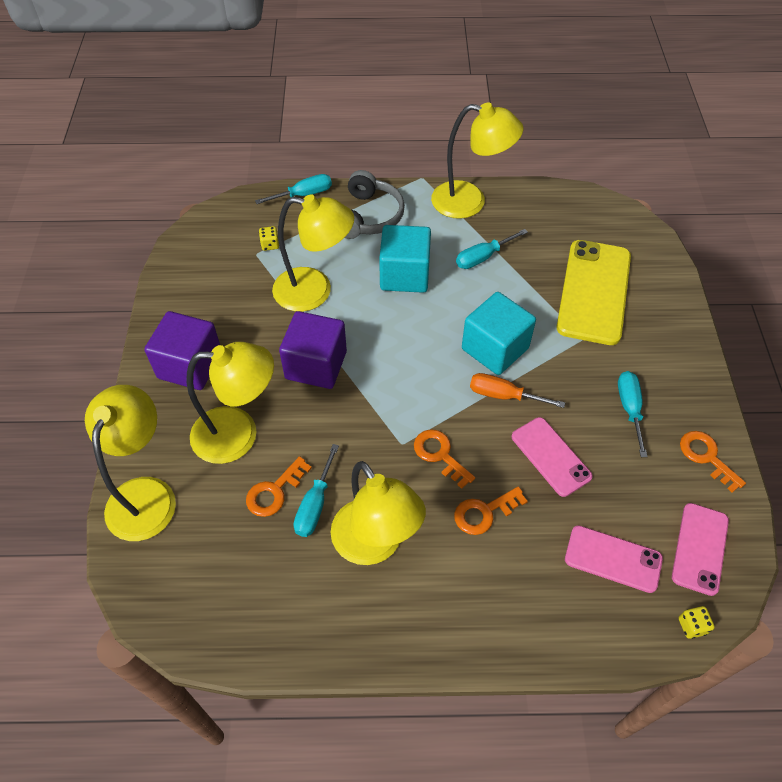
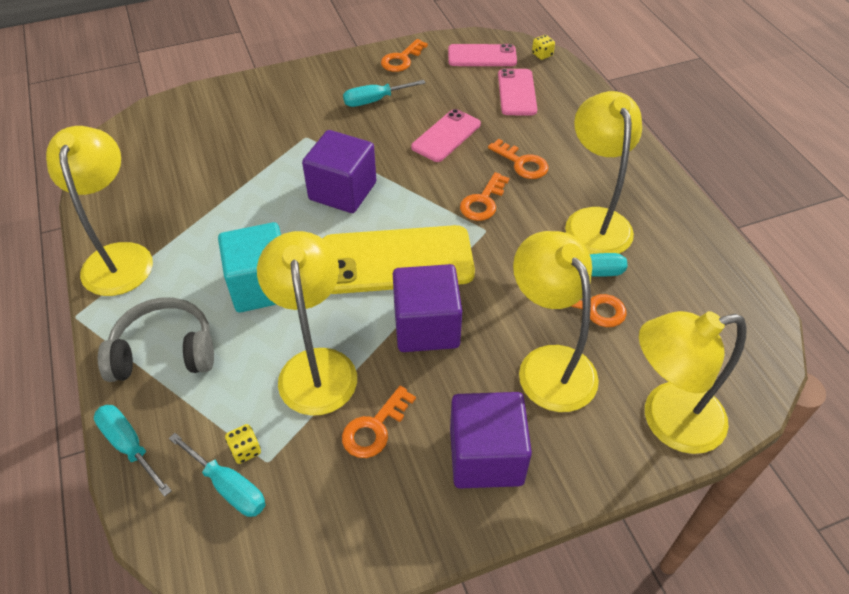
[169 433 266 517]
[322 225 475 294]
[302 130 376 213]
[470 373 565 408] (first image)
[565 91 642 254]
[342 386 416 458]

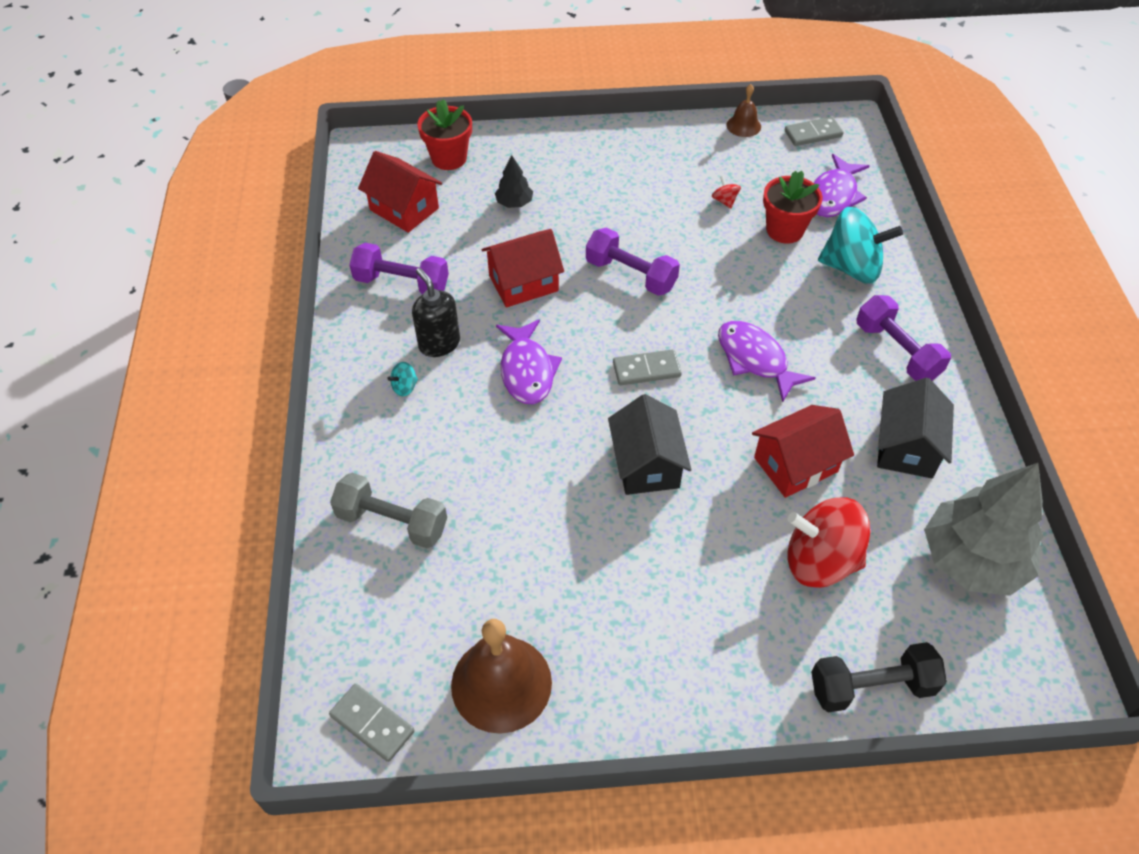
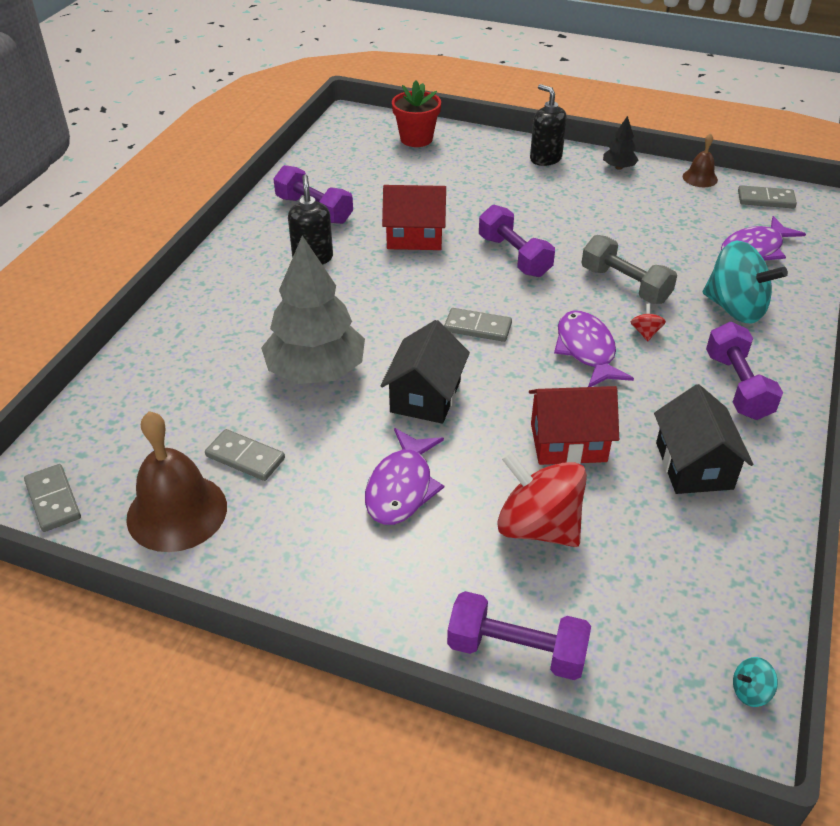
[358 151 442 233] (first image)
[603 116 639 170]
[763 171 823 243] (first image)
[631 304 666 341]
[365 428 444 525]
[733 657 778 707]
[654 384 753 494]
[261 235 365 384]
[582 235 677 304]
[447 591 591 680]
[530 84 567 166]
[205 429 285 481]

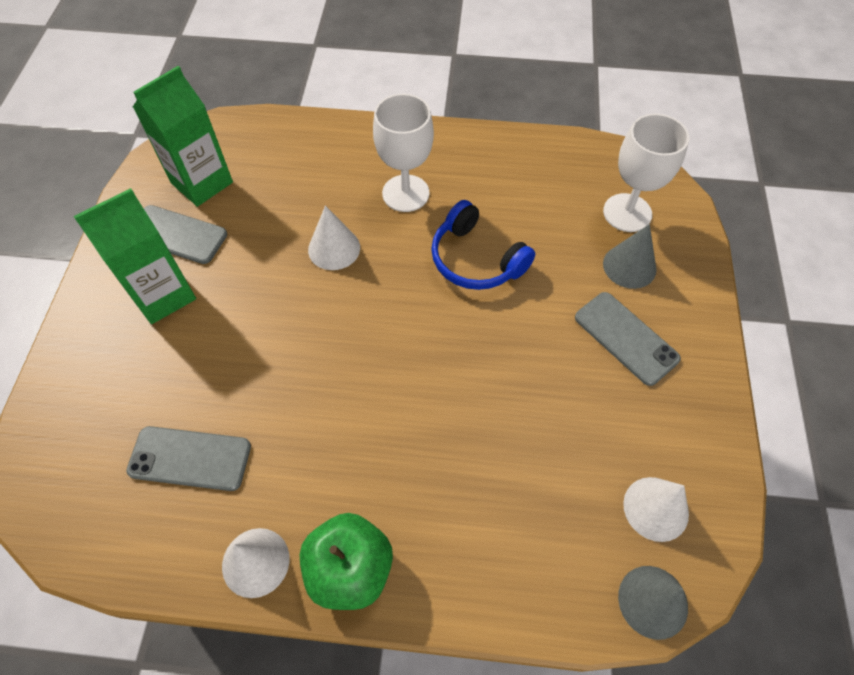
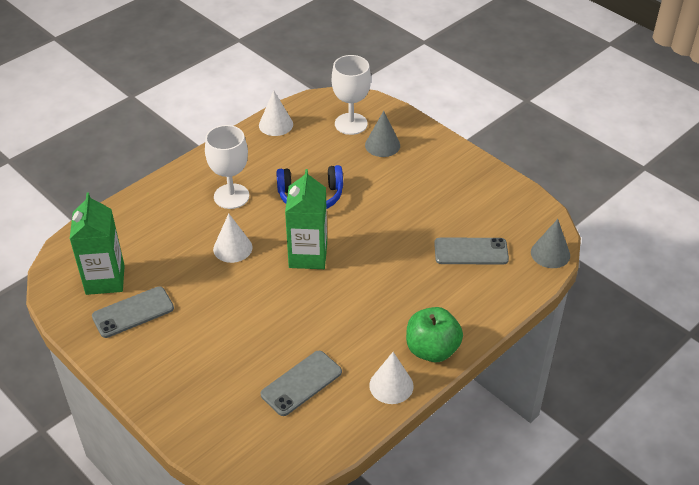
[285 169 327 269]
[434 238 509 264]
[259 90 293 136]

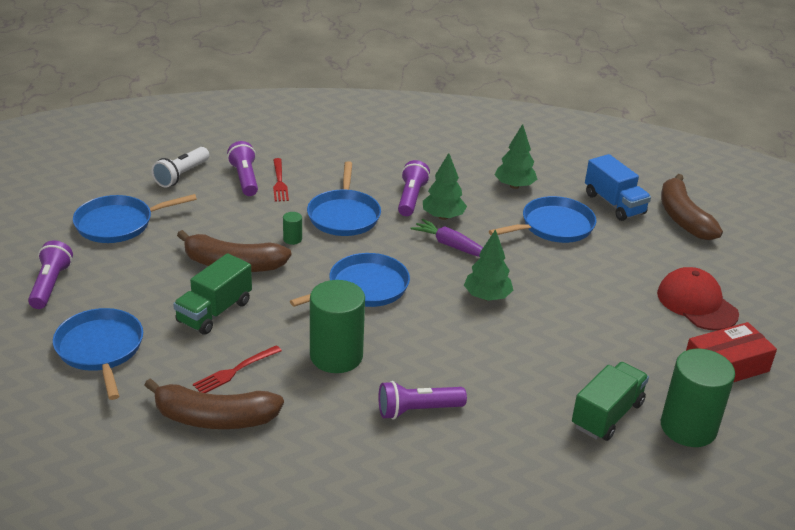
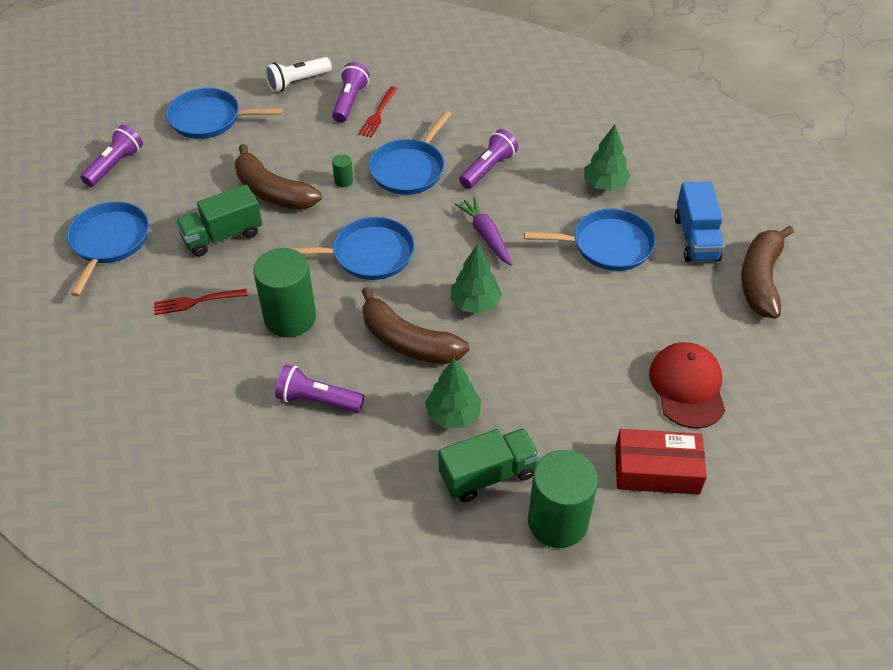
[425 358 481 428]
[362 287 469 364]

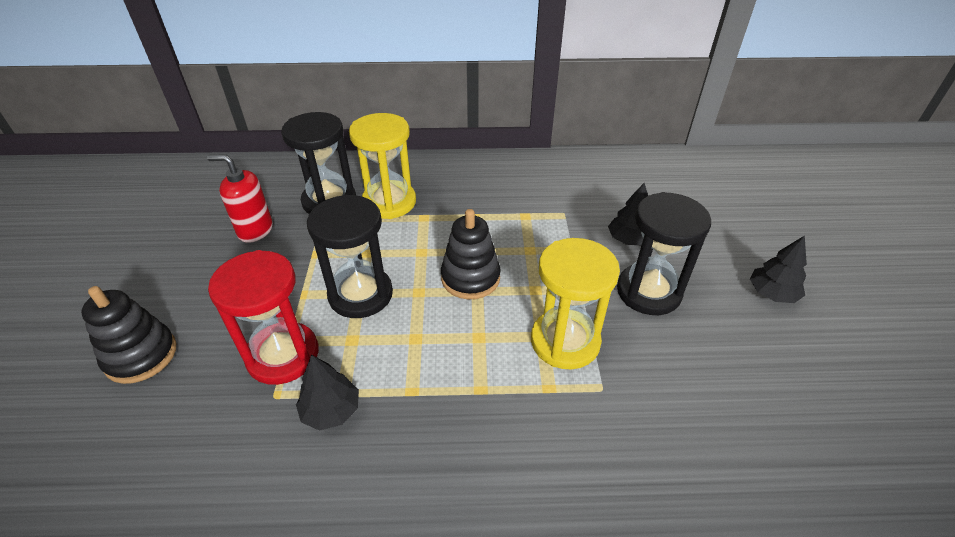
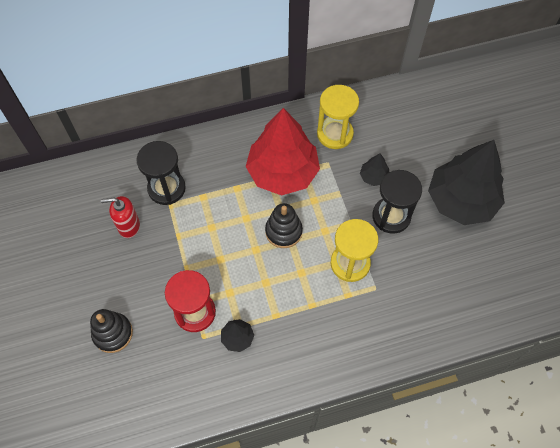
[317 85 359 149]
[307 195 393 318] (first image)
[428 140 505 225]
[246 108 320 195]

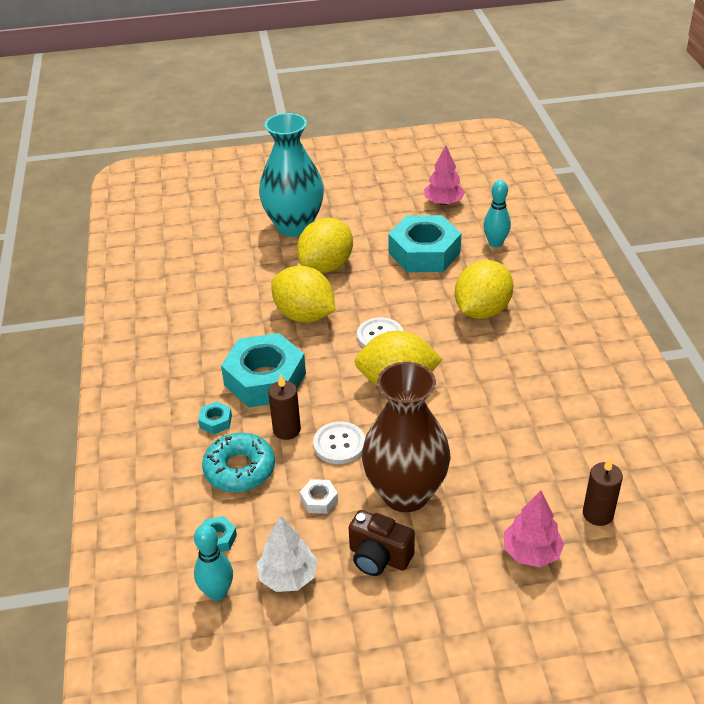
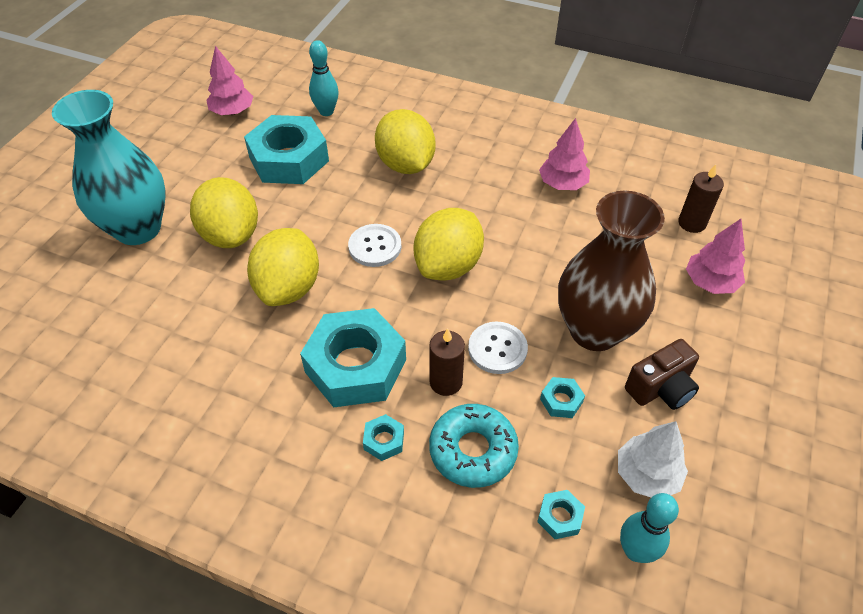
[247 228 319 306]
[540 377 585 418]
[539 118 590 190]

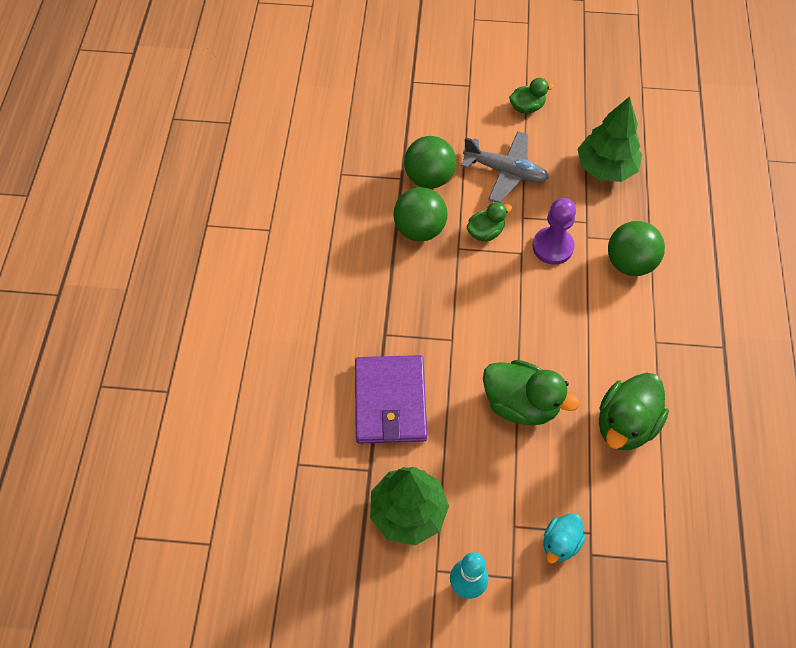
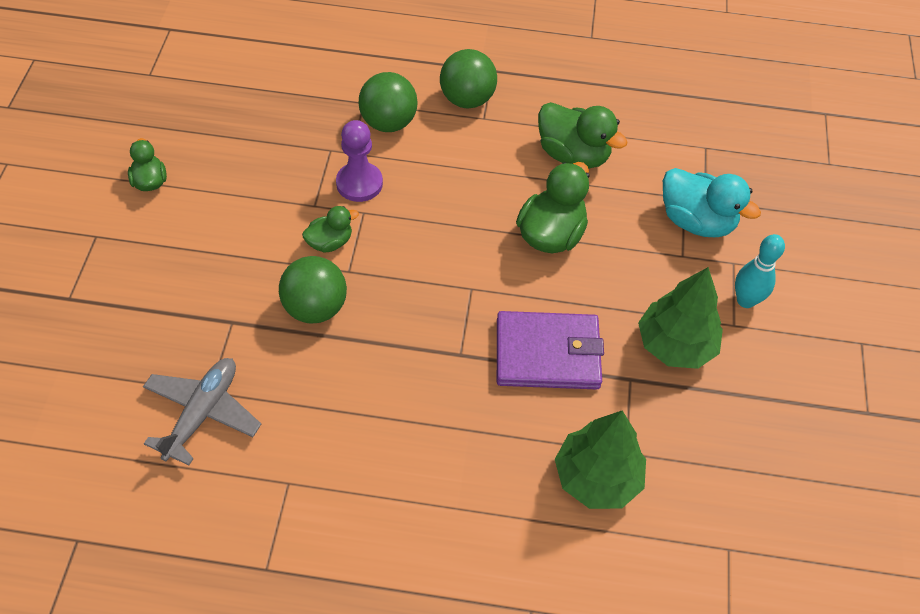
[555 410 646 509]
[143 358 261 465]
[440 49 497 108]
[302 206 359 252]
[663 168 761 237]

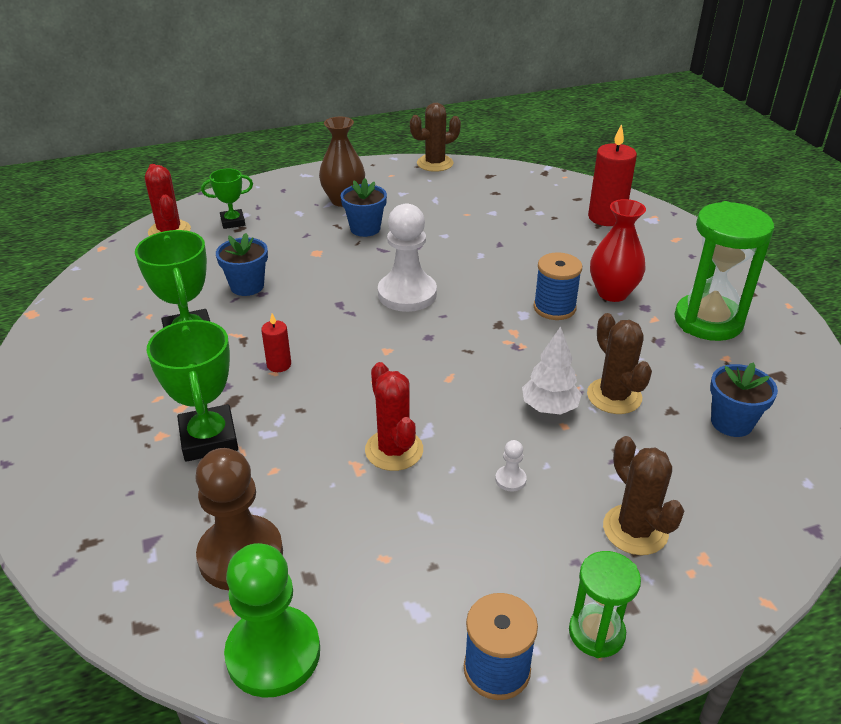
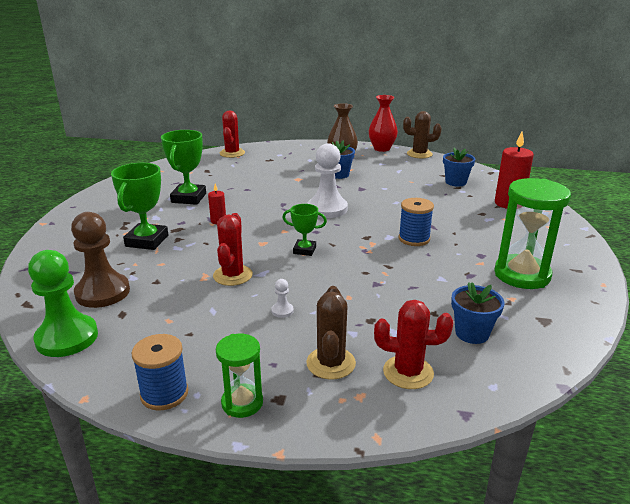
[282 204 327 256]
[369 95 398 152]
[443 148 475 187]
[587 313 652 414] (first image)
[522 326 582 415] (first image)
[374 300 453 389]

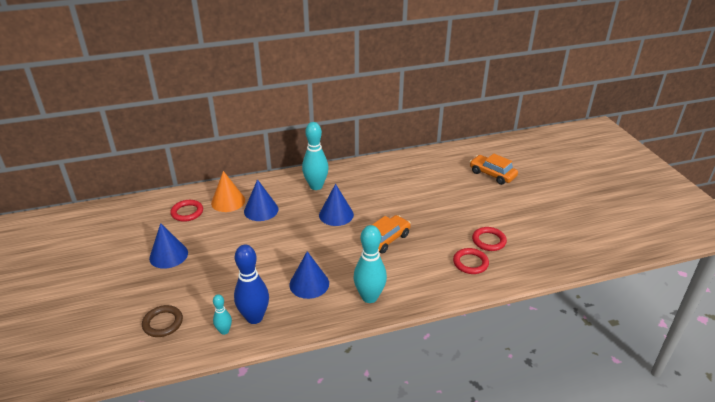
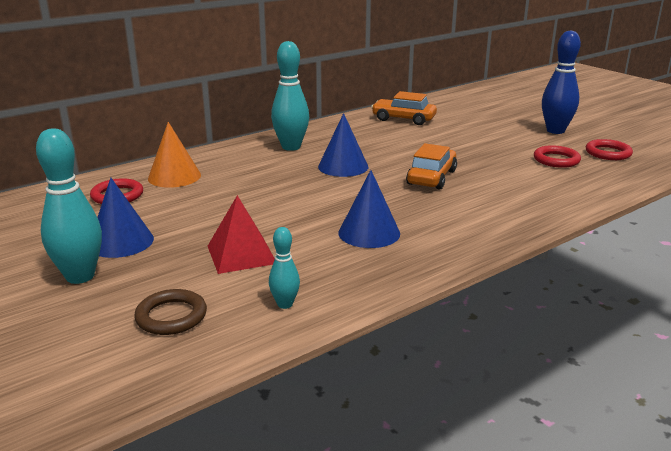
[371 91 437 125]
[244 179 279 221] (first image)
[36 128 102 284]
[542 30 581 134]
[586 139 633 160]
[208 195 275 274]

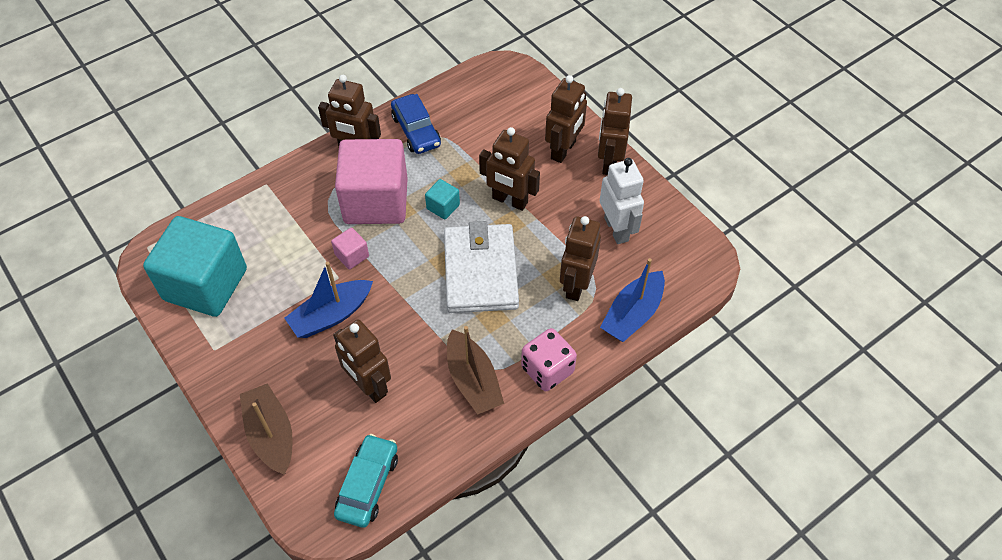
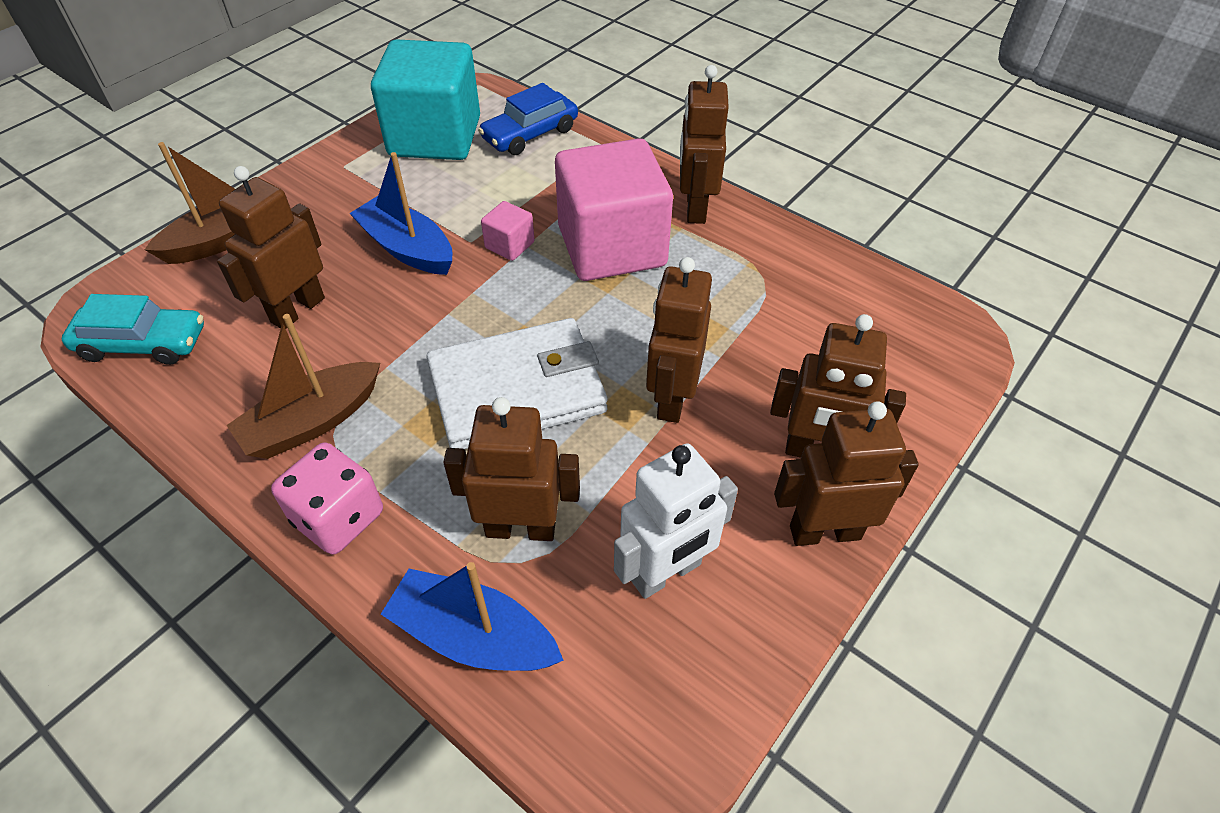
[478 83 578 155]
[425 179 460 219] (first image)

